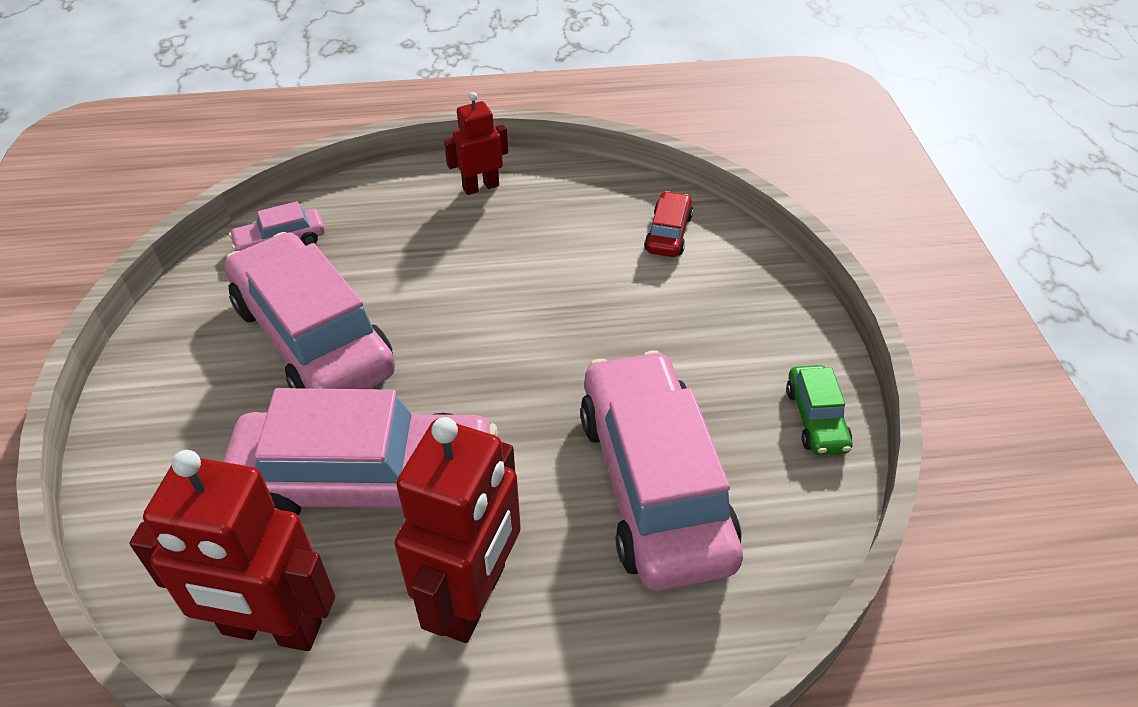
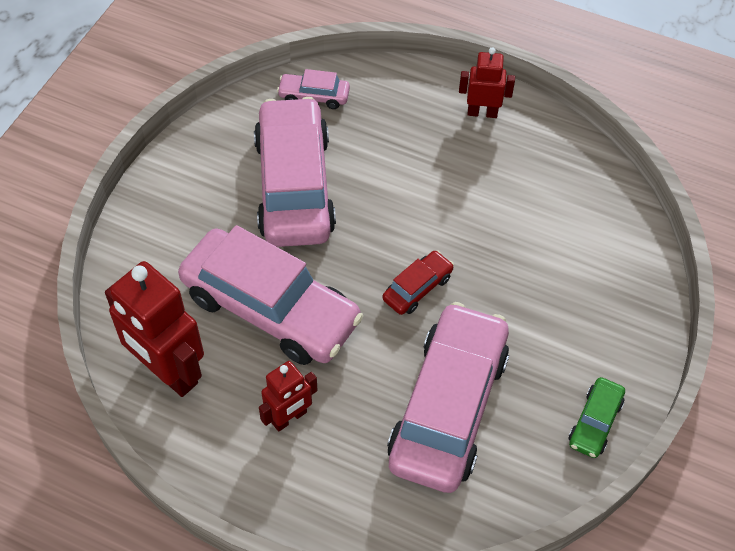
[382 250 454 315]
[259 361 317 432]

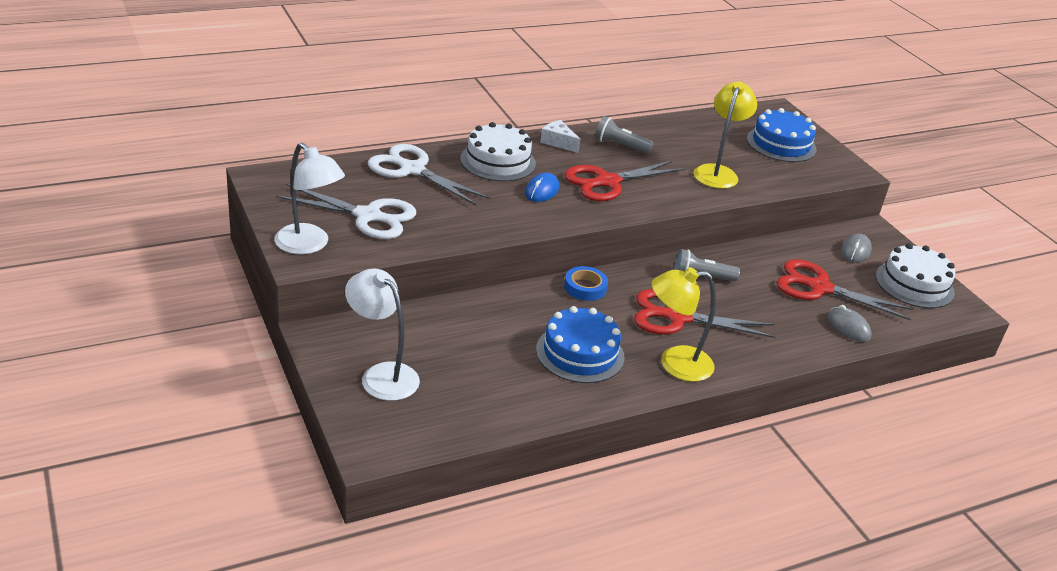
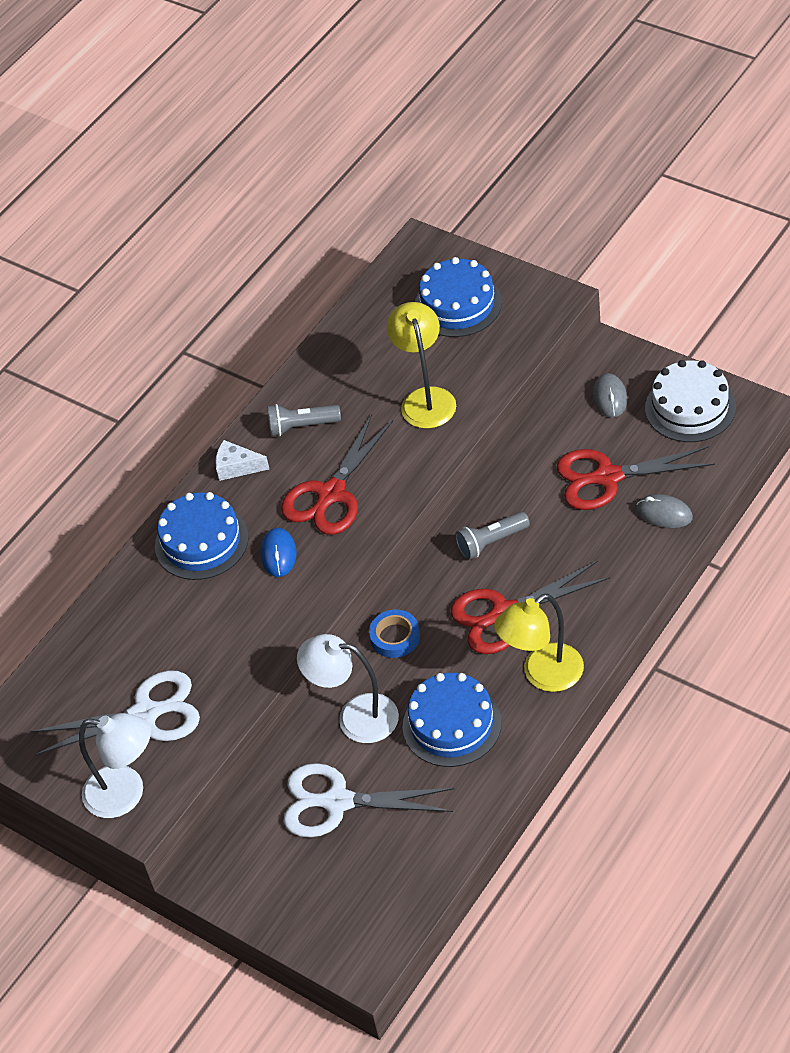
[155 492 249 580]
[283 763 454 838]
[297 634 399 743]

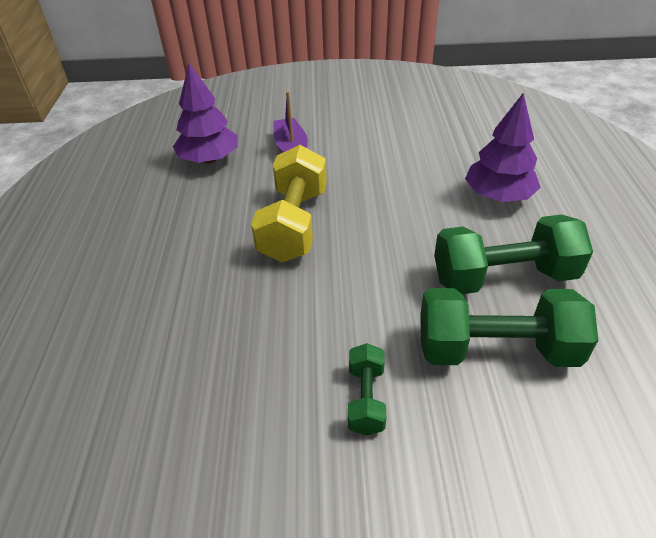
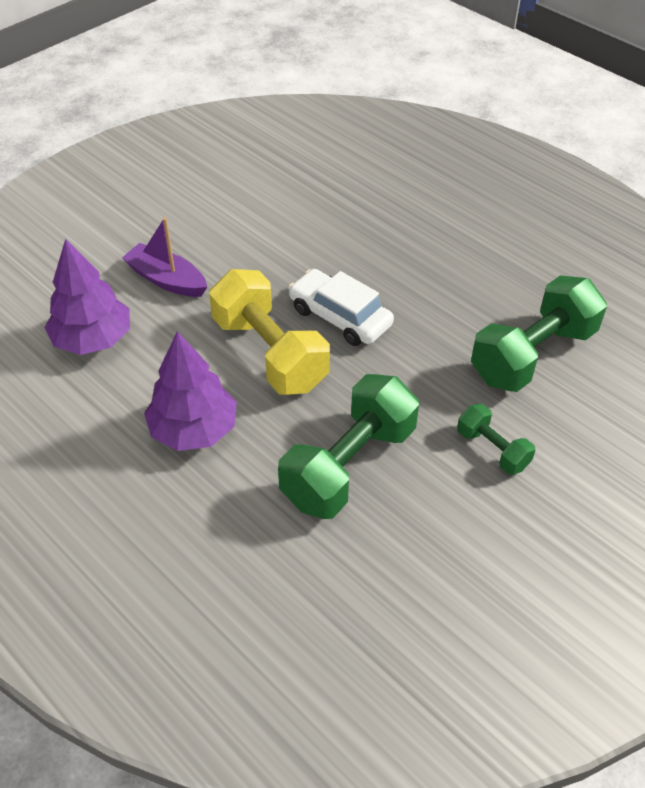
[144 331 237 451]
[278 374 419 519]
[288 269 394 346]

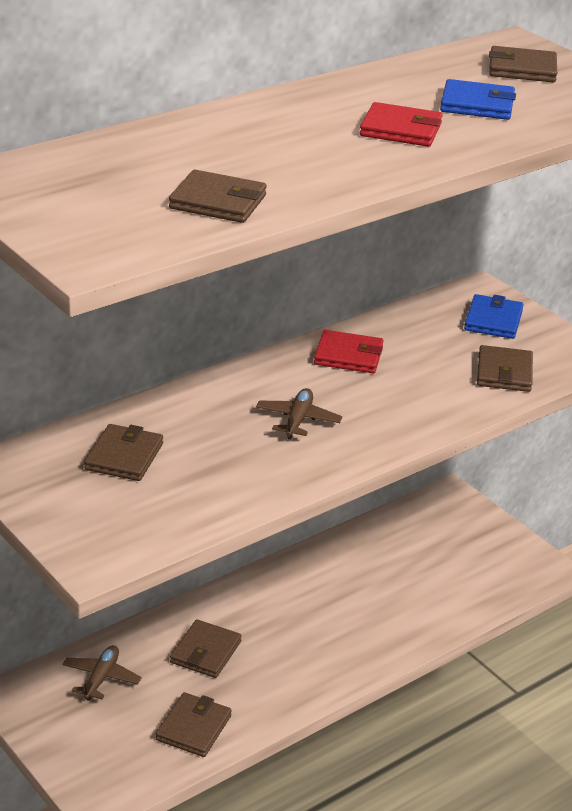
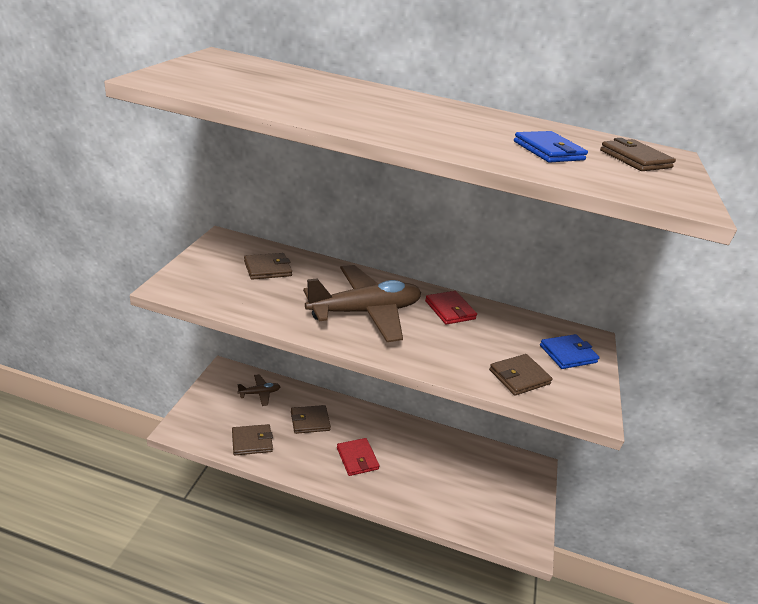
[337 438 380 476]
[169 170 267 223] (first image)
[303 265 421 342]

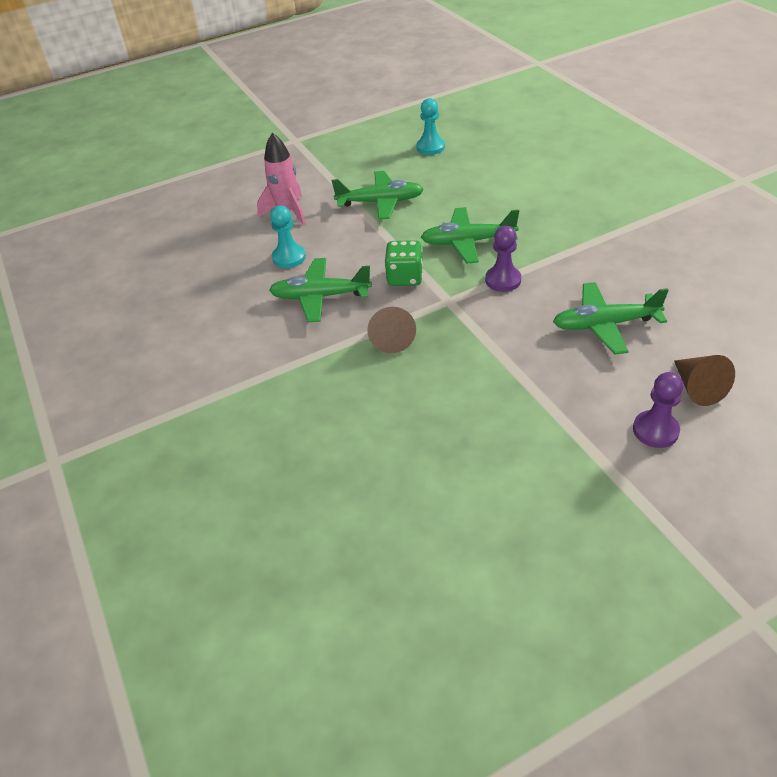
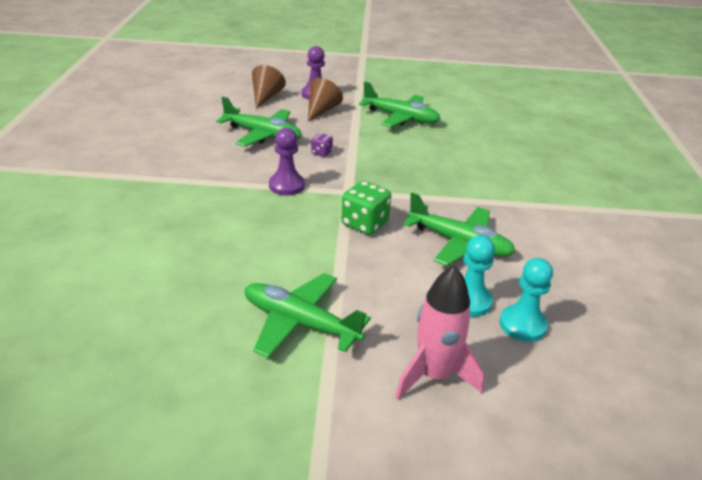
[500 258 553 342]
[359 81 440 127]
[308 78 343 121]
[311 133 333 157]

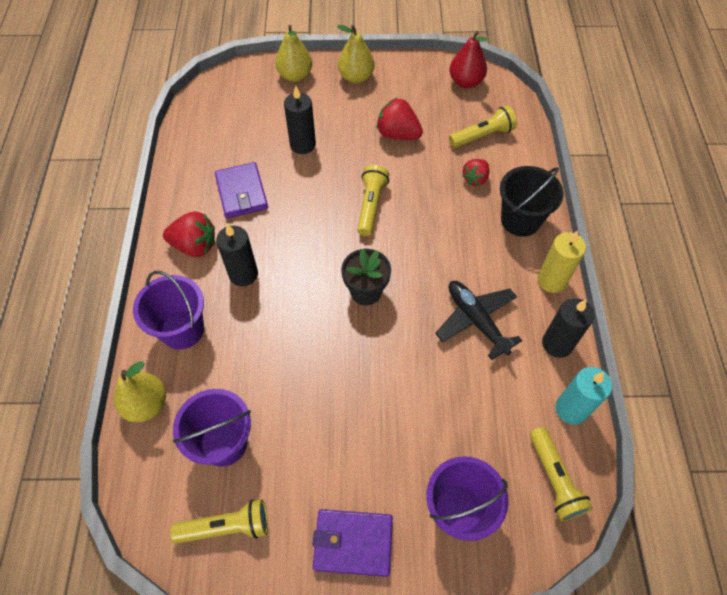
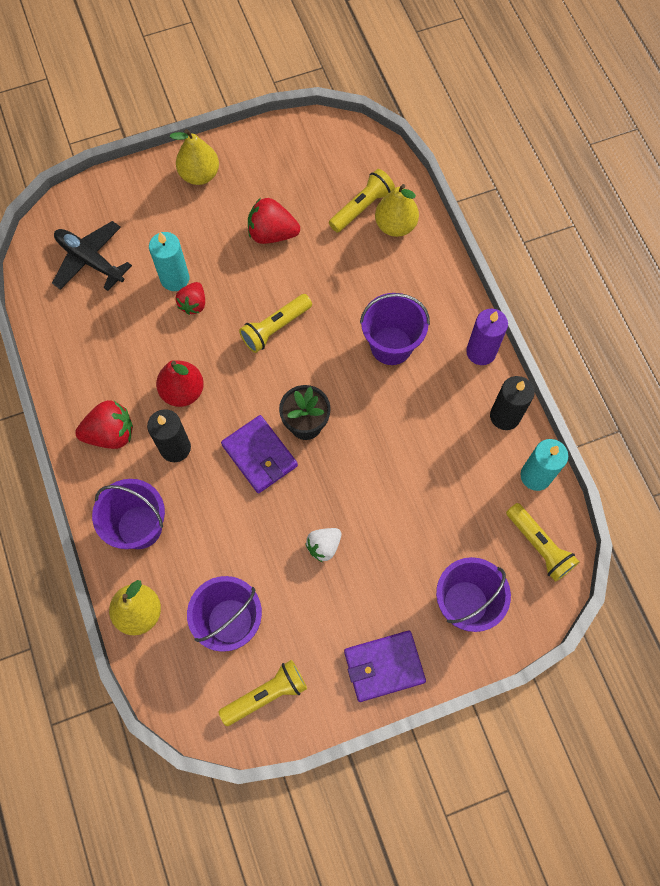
[375 184 419 237]
[156 360 204 407]
[149 232 189 291]
[176 282 205 315]
[221 415 298 493]
[239 294 312 353]
[500 166 564 237] (first image)
[466 309 508 365]
[52 221 132 291]
[360 293 430 365]
[305 528 342 562]

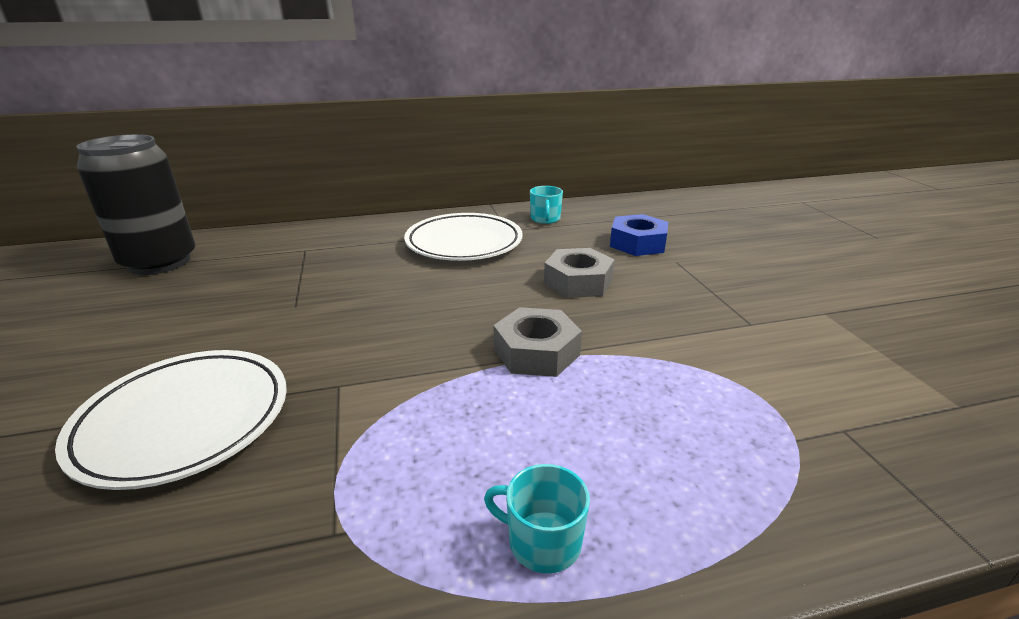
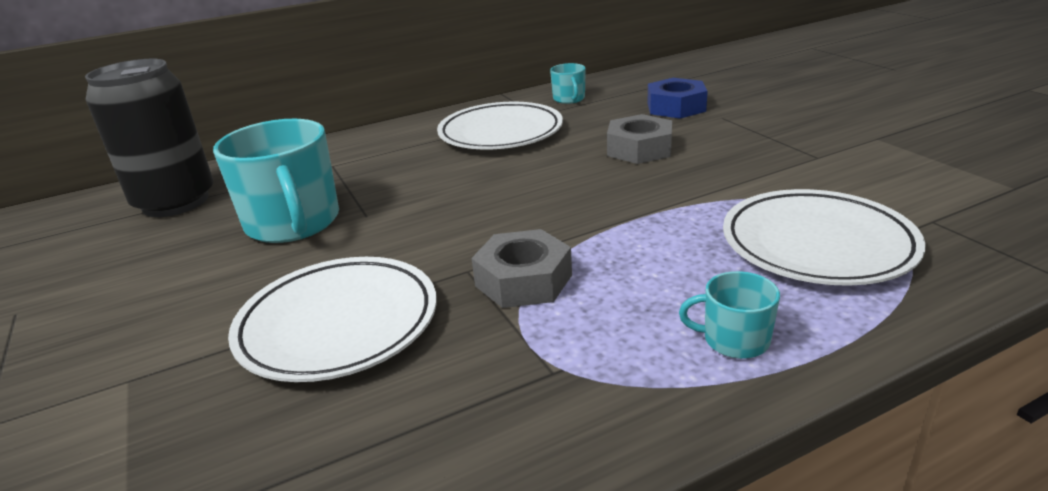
[471 229 572 308]
[213 119 339 243]
[723 189 926 286]

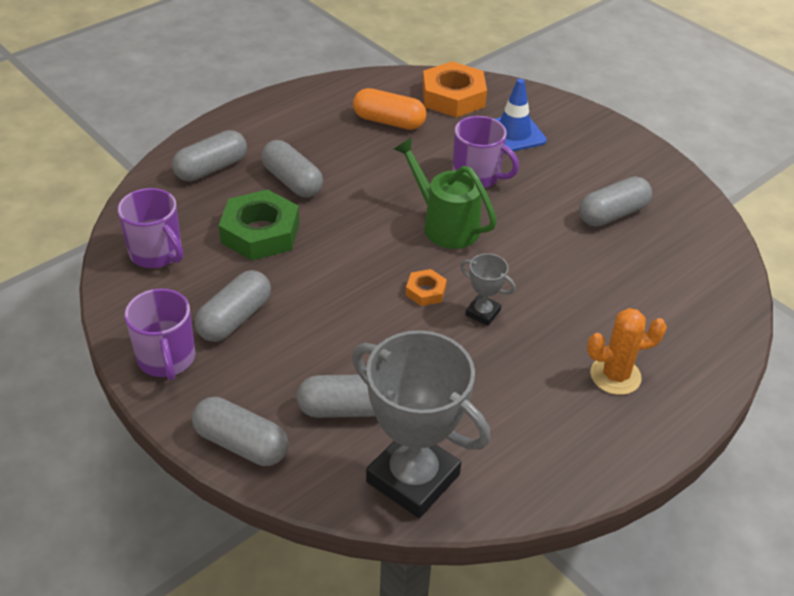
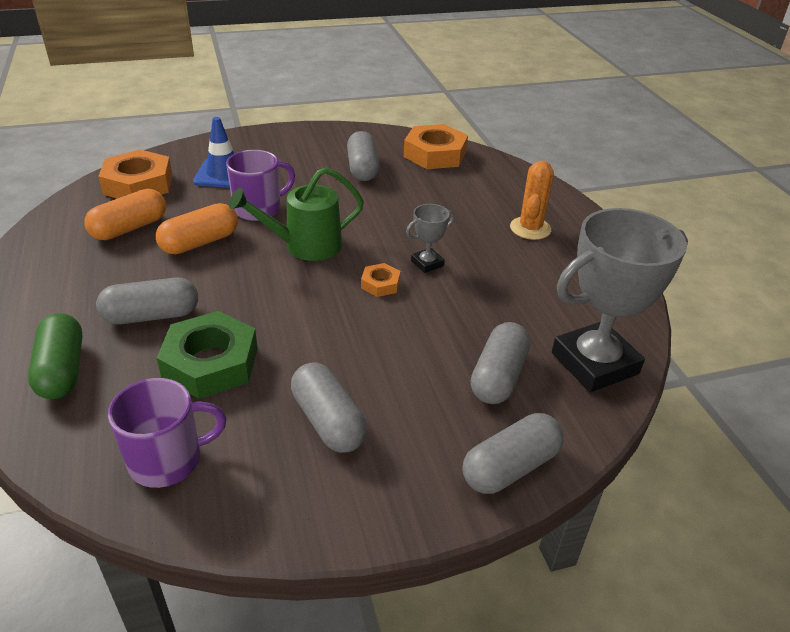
[28 313 82 399]
[125 289 196 381] (first image)
[404 124 468 169]
[156 203 238 254]

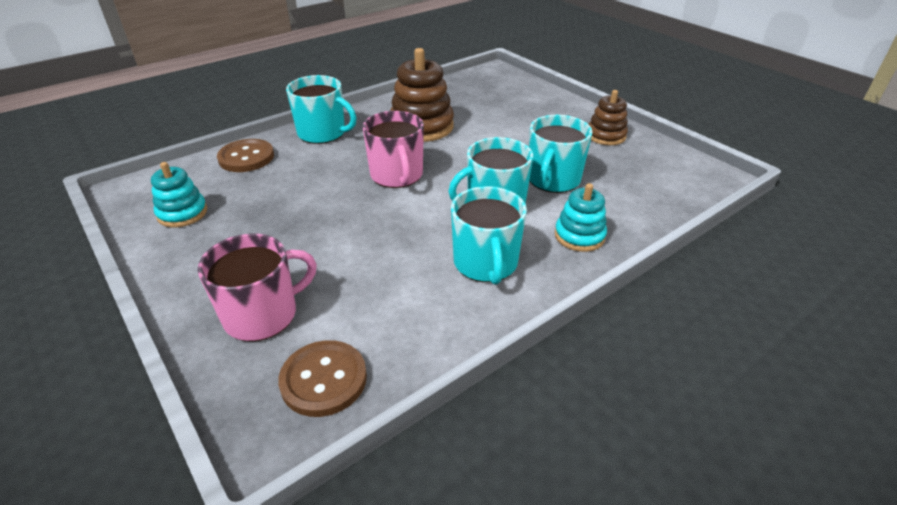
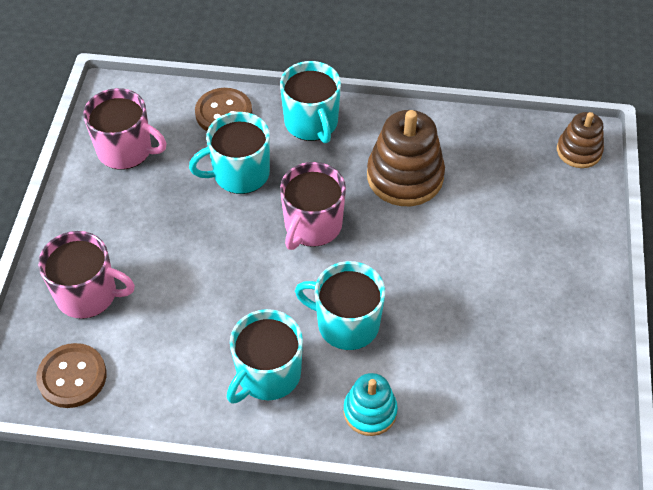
[557 112 604 168]
[189 112 270 194]
[83 88 167 170]

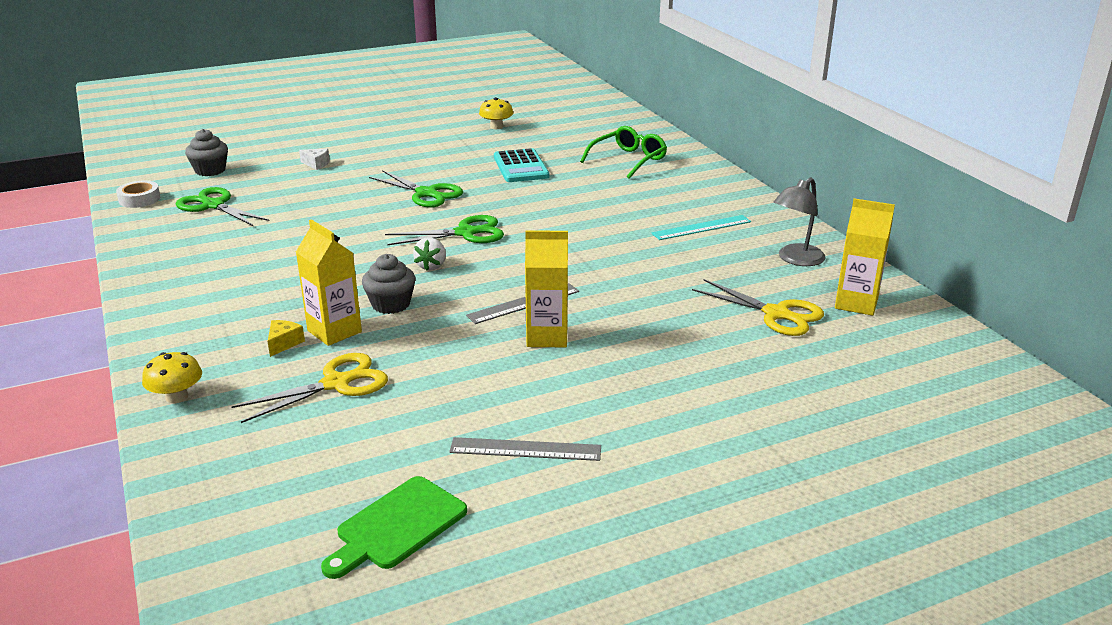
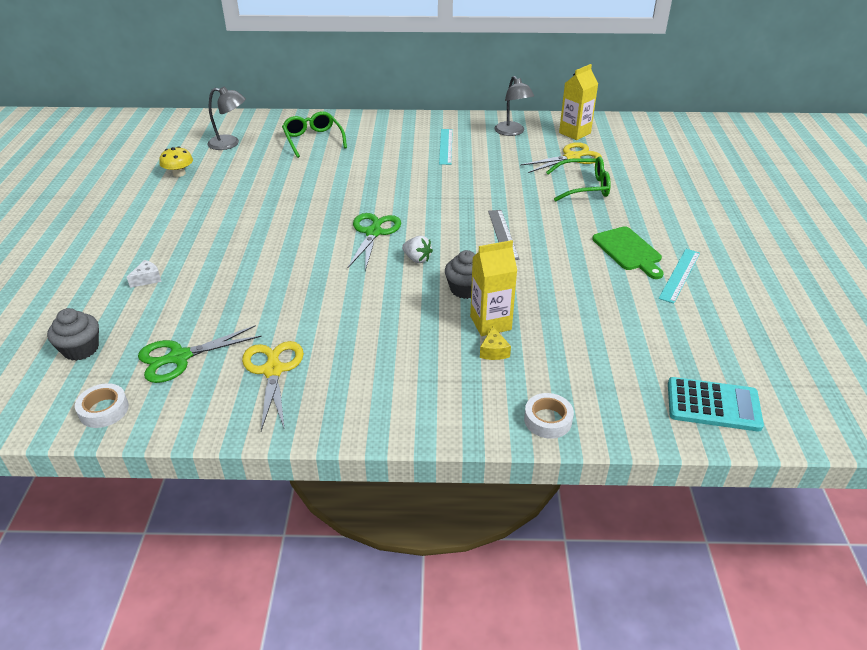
[668 377 764 431]
[369 170 463 208] (first image)
[525 230 568 347] (first image)
[480 327 511 360]
[524 393 574 439]
[242 341 304 431]
[658 249 700 304]
[592 226 664 279]
[207 86 246 150]
[546 156 611 202]

